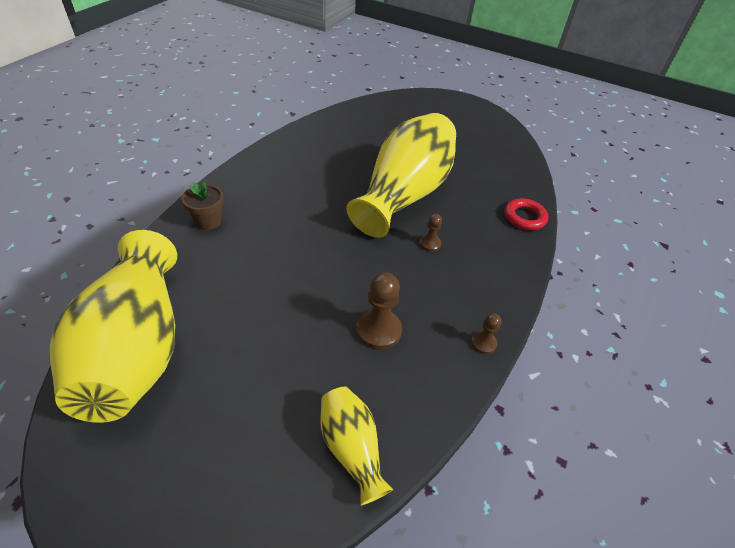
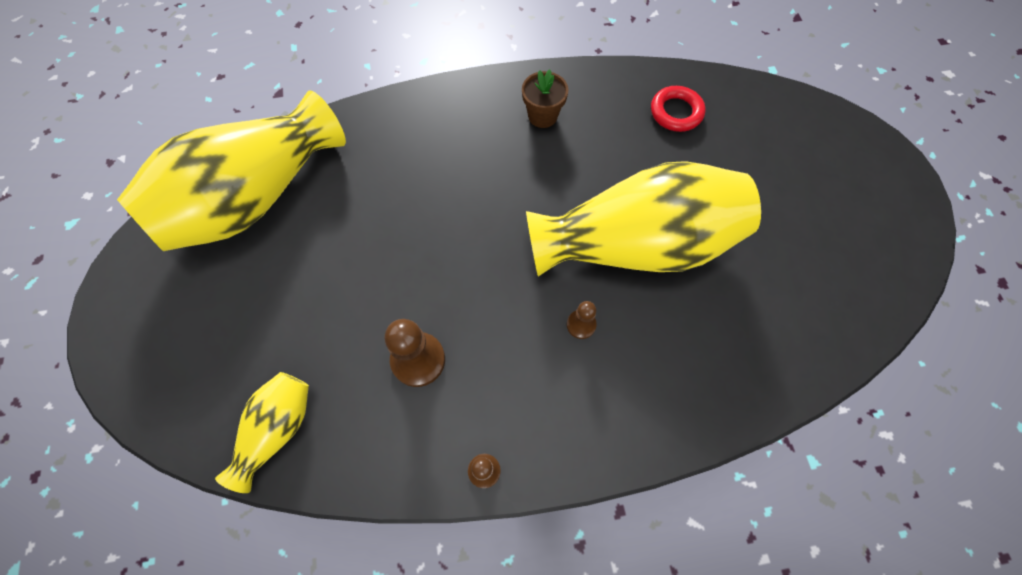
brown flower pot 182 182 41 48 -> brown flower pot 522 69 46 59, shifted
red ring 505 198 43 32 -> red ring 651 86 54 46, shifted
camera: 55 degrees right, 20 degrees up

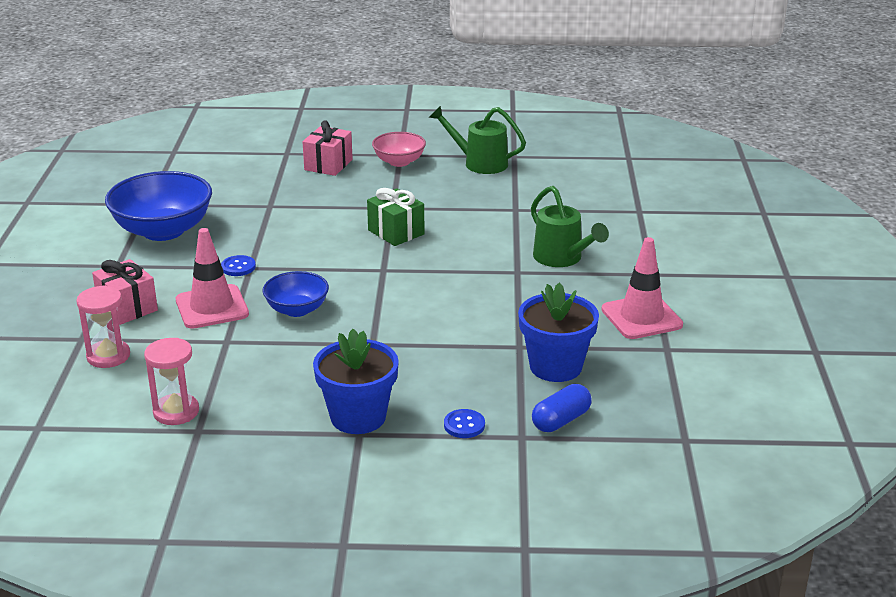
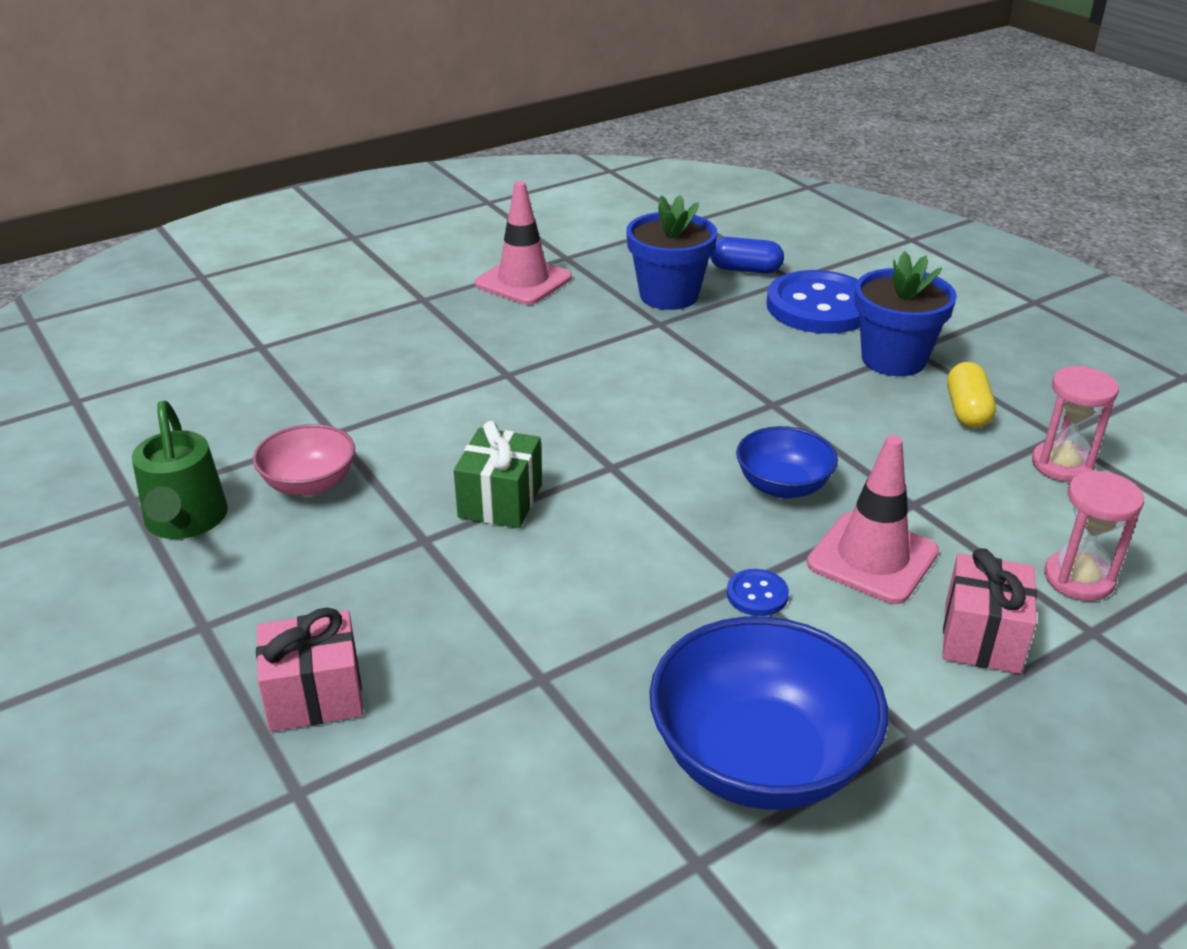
pink bowl 372 132 54 35 -> pink bowl 253 424 102 72, shifted
blue button 444 409 41 29 -> blue button 766 270 94 64, x2.42
green watering can 531 186 78 81 -> none
none -> yellow capsule 947 362 49 66
camera: 125 degrees left, 5 degrees up

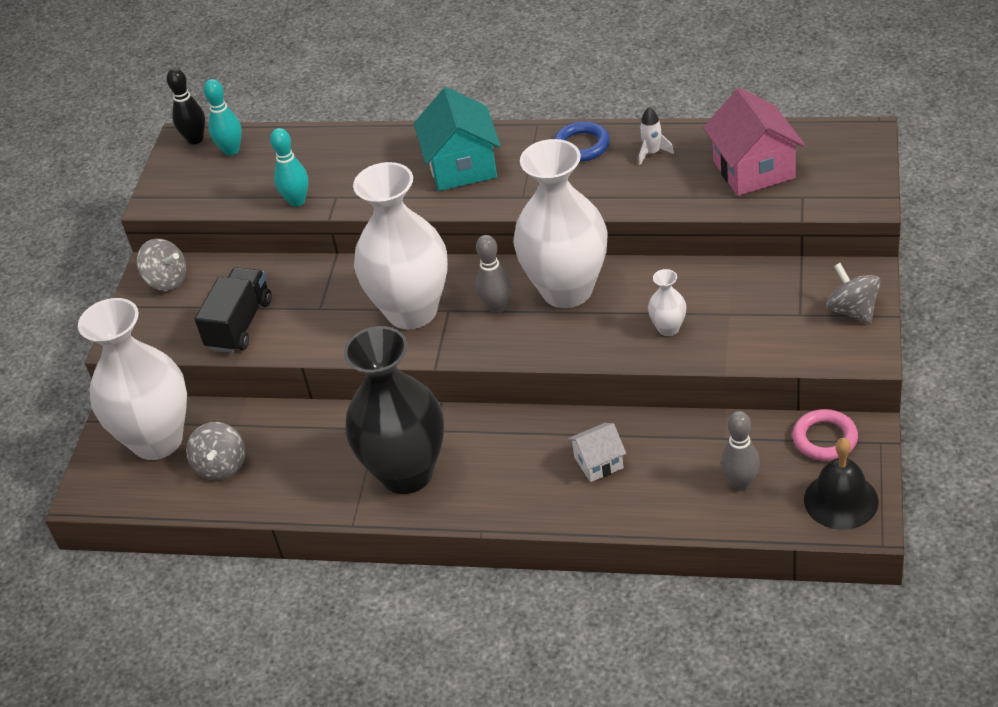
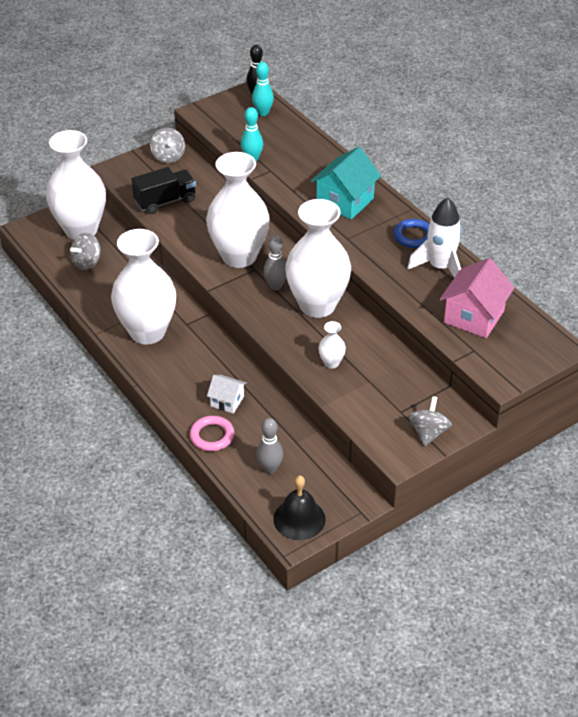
black vase 344 326 100 168 -> white vase 111 229 65 115
white rocket 639 107 35 58 -> white rocket 407 197 55 81, x2.09
pink ring 793 409 65 52 -> pink ring 190 416 44 35, shifted
camera: 40 degrees right, 0 degrees up

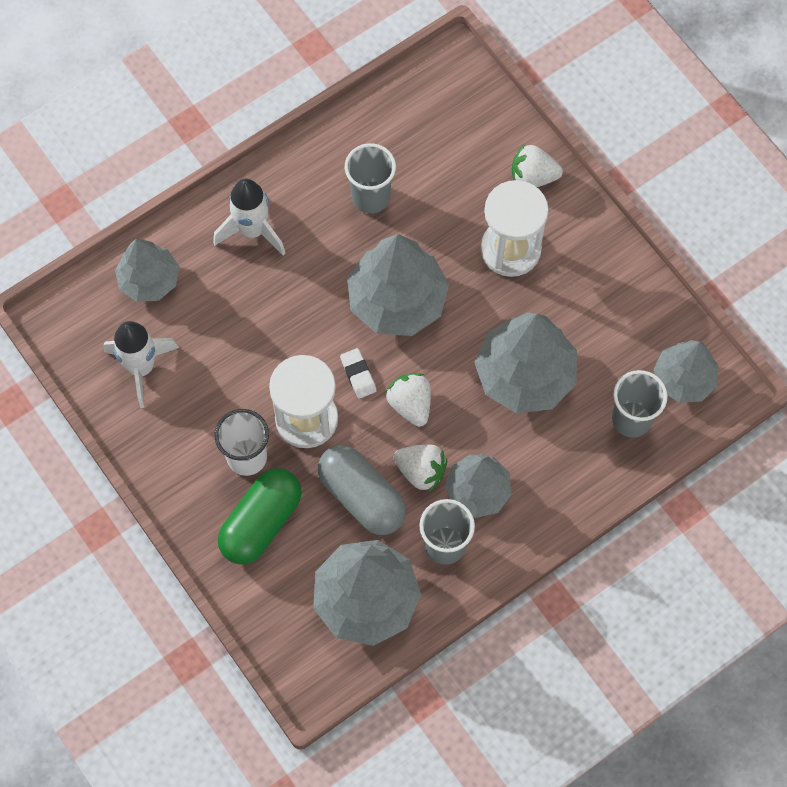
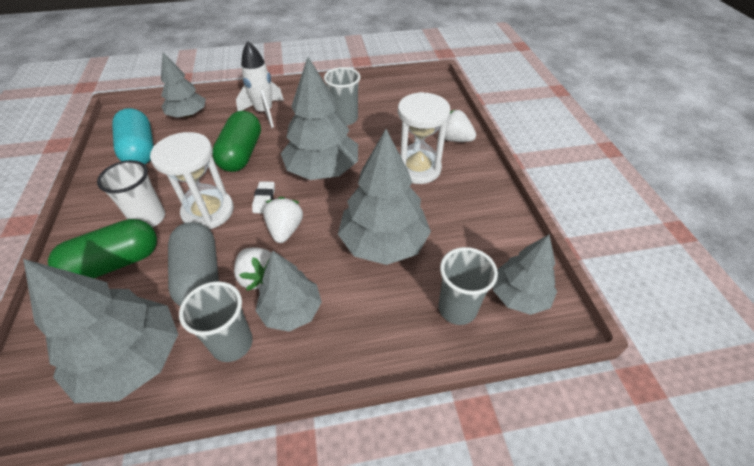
white rocket 103 321 76 87 -> turquoise capsule 112 108 42 56
none -> green capsule 212 111 49 61
camera: 25 degrees right, 20 degrees down

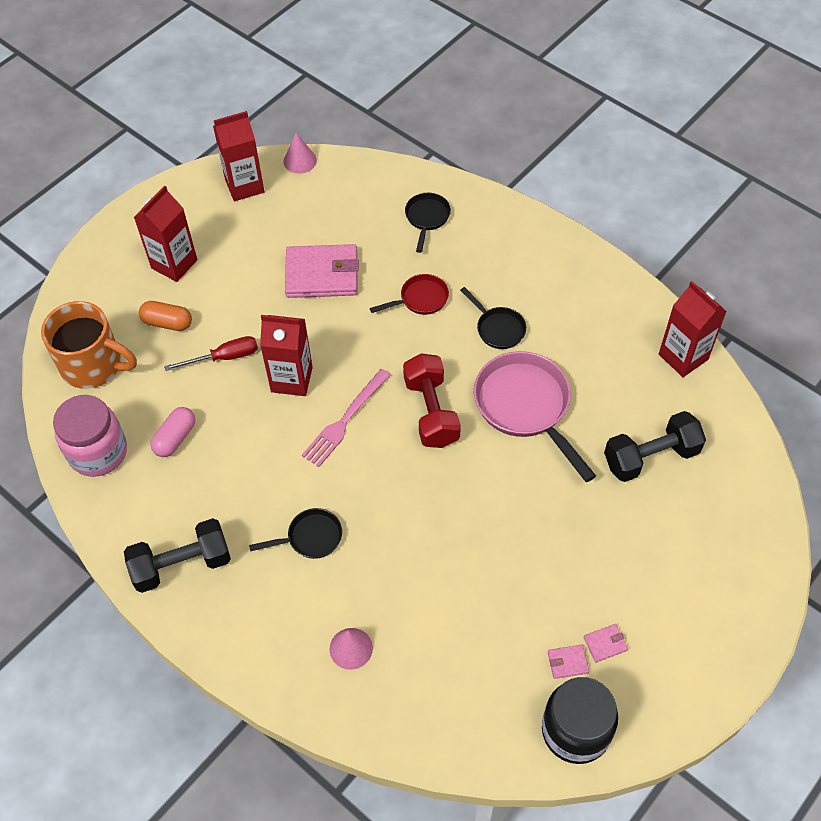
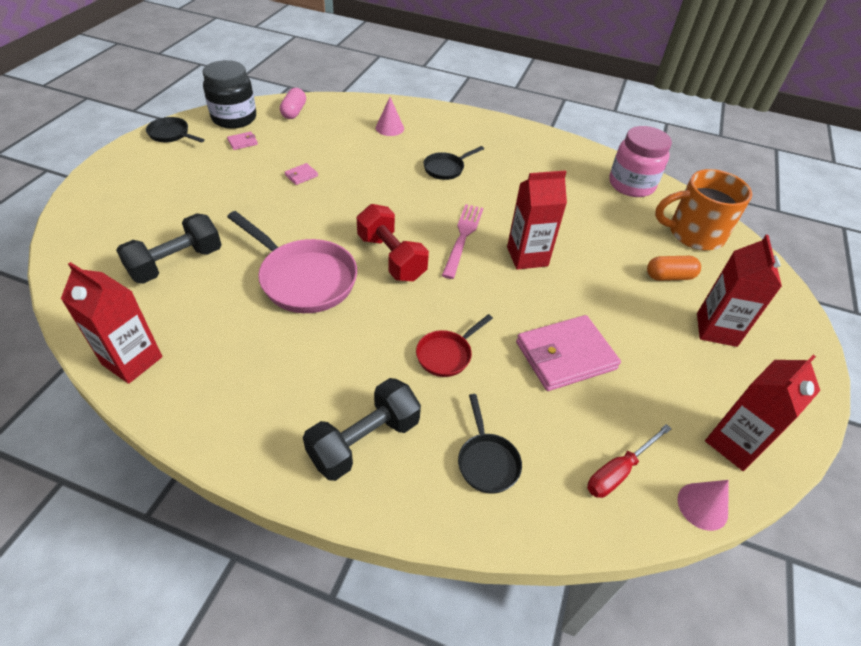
black dumbbell 124 518 107 75 -> black dumbbell 303 378 118 103, shifted
pink capsule 150 407 45 50 -> pink capsule 280 88 26 31, shifted
red screwdriver 164 336 94 35 -> red screwdriver 587 424 85 74, shifted
black pan 460 287 66 62 -> black pan 146 117 59 26, shifted
pink wallet 584 624 44 39 -> pink wallet 284 163 34 22, shifted
camera: 155 degrees right, 10 degrees down

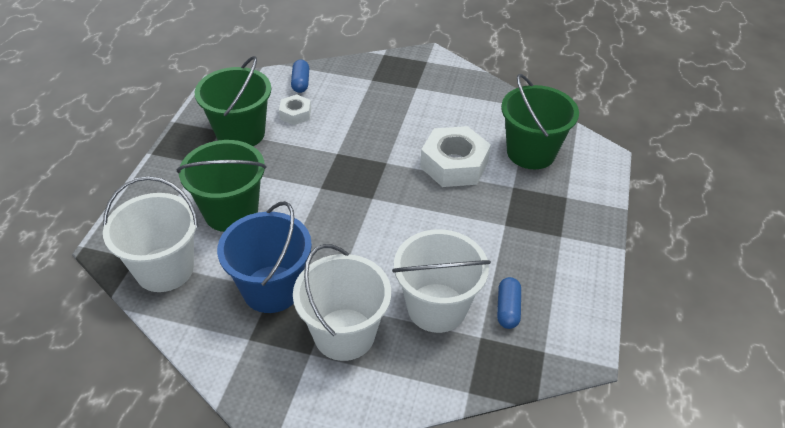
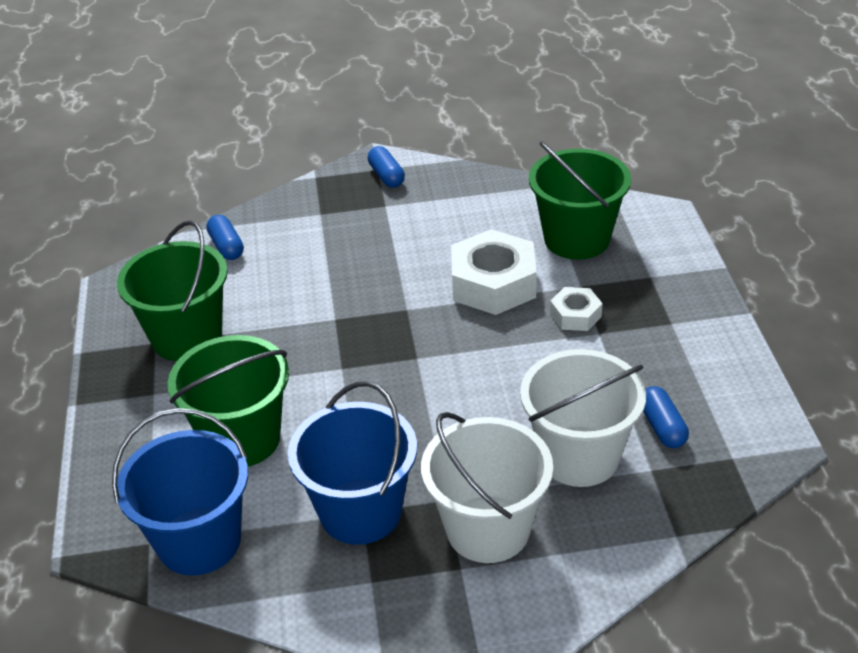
white bucket 103 176 95 116 -> blue bucket 112 408 136 168
white nut 279 94 32 31 -> white nut 550 287 53 44, shifted
none -> blue capsule 368 146 37 42
camera: 20 degrees left, 5 degrees down

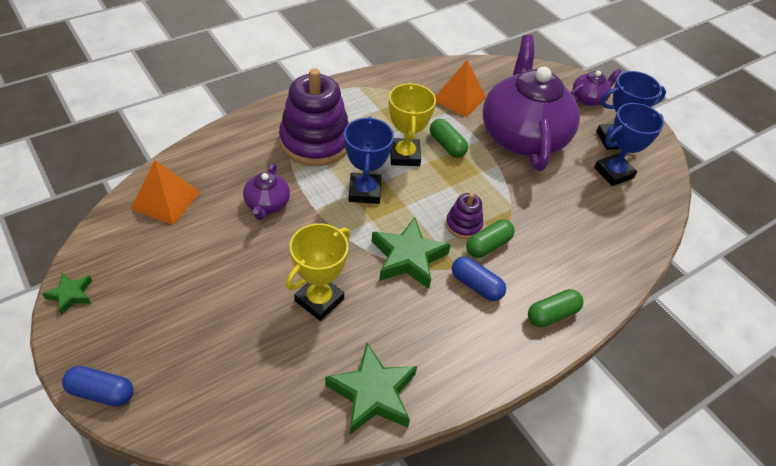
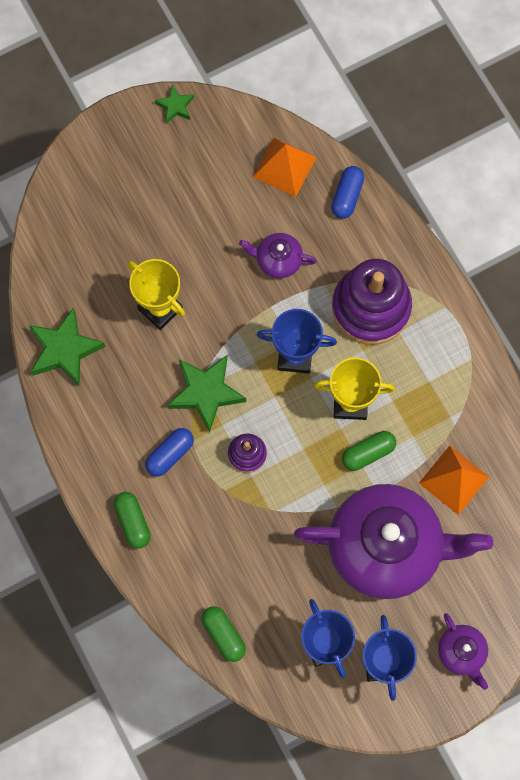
blue capsule 62 366 72 41 -> blue capsule 331 166 33 53, shifted
green capsule 466 220 49 38 -> green capsule 202 606 44 56, shifted
camera: 100 degrees right, 25 degrees up

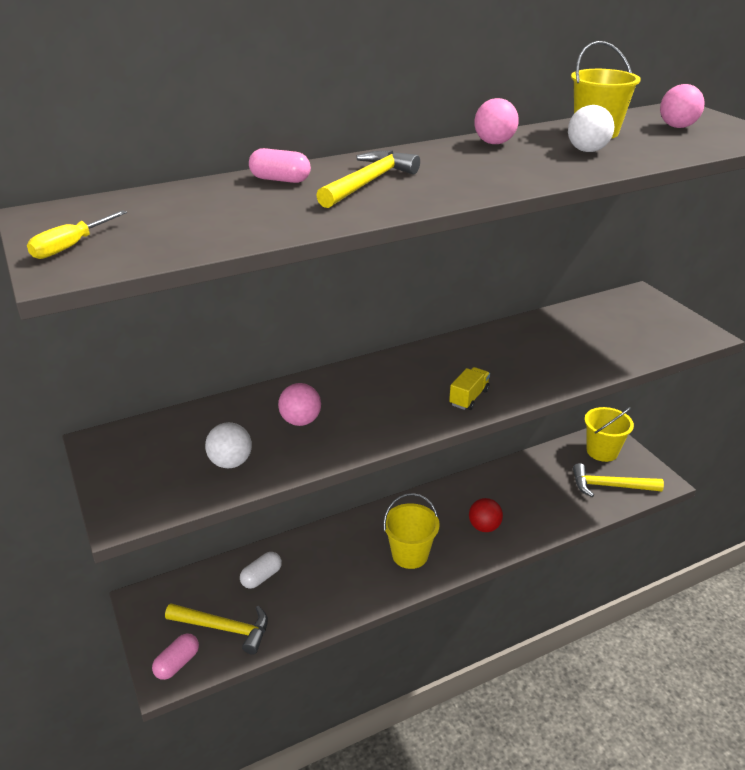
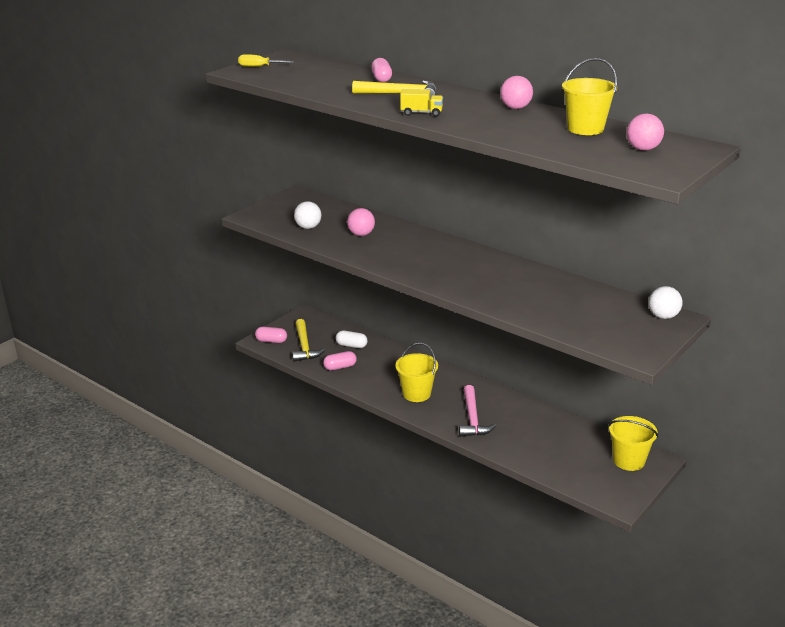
yellow truck 449 367 41 43 -> yellow truck 400 89 43 27, shifted
red ball 469 498 34 34 -> pink hammer 459 385 38 52
white ball 568 105 46 47 -> white ball 649 286 33 33, shifted
yellow hammer 573 463 91 34 -> none
none -> pink capsule 323 351 34 20
camera: 65 degrees right, 5 degrees down

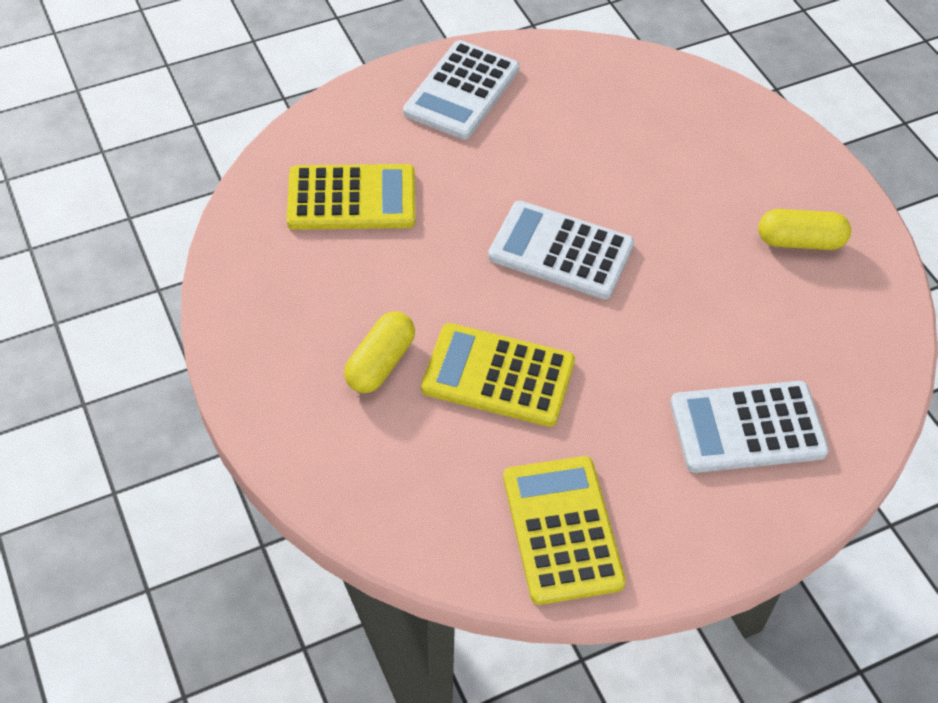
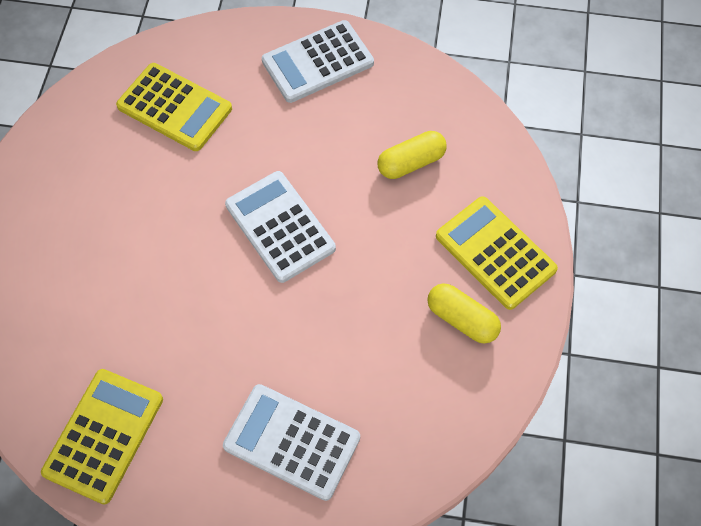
yellow capsule 344 311 71 82 -> yellow capsule 378 131 69 48, shifted
yellow calculator 421 323 154 104 -> yellow calculator 436 196 122 114, shifted
camera: 35 degrees right, 10 degrees up

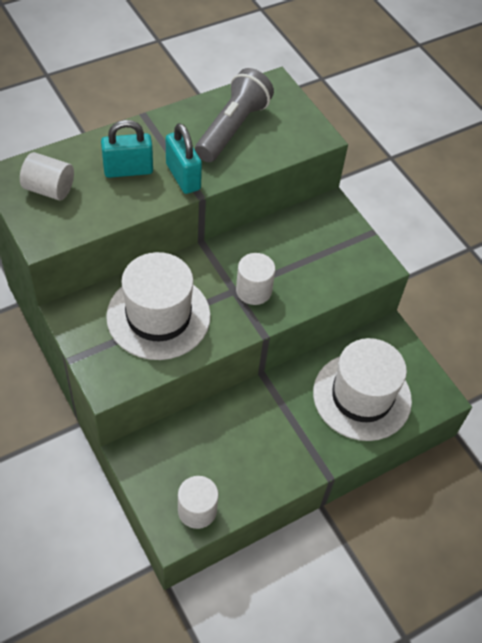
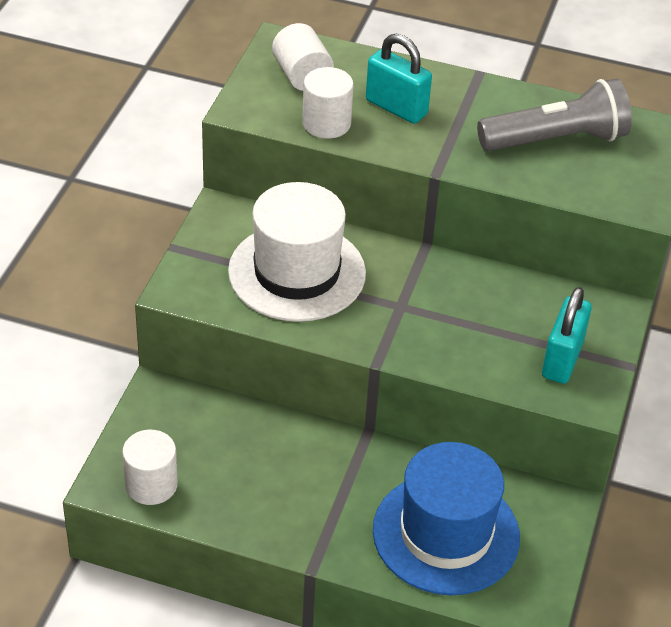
turquoise padlock 166 123 36 71 -> turquoise padlock 542 287 50 97, shifted
white cylinder 236 253 39 52 -> white cylinder 302 67 52 72, shifted
white hat 313 338 99 103 -> blue hat 373 442 147 153
camera: 50 degrees right, 10 degrees down

